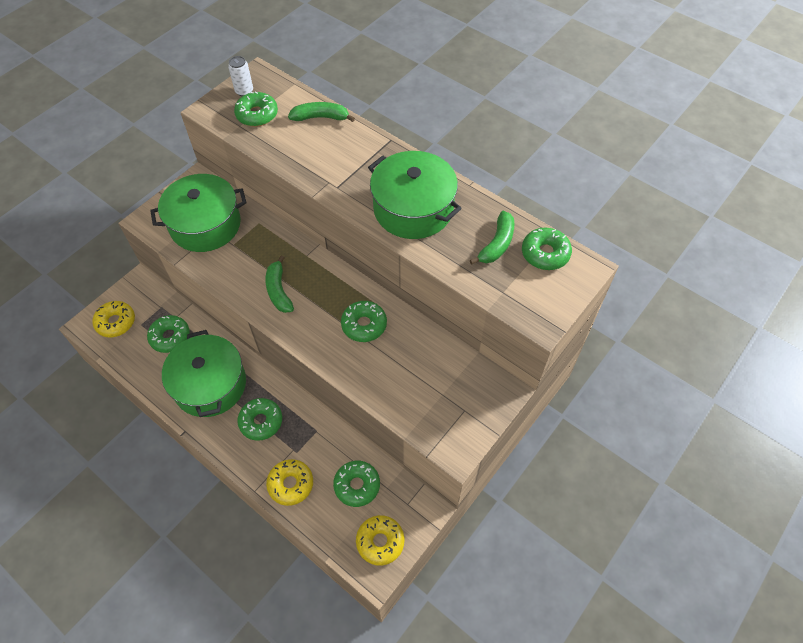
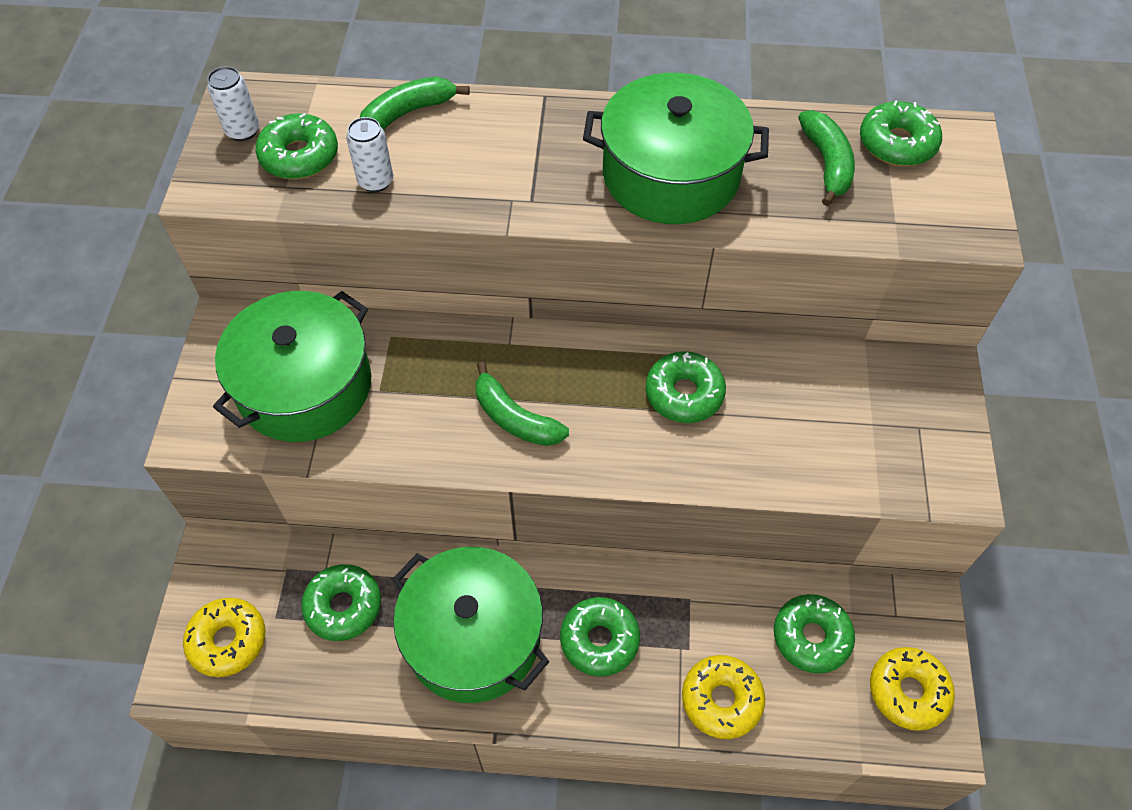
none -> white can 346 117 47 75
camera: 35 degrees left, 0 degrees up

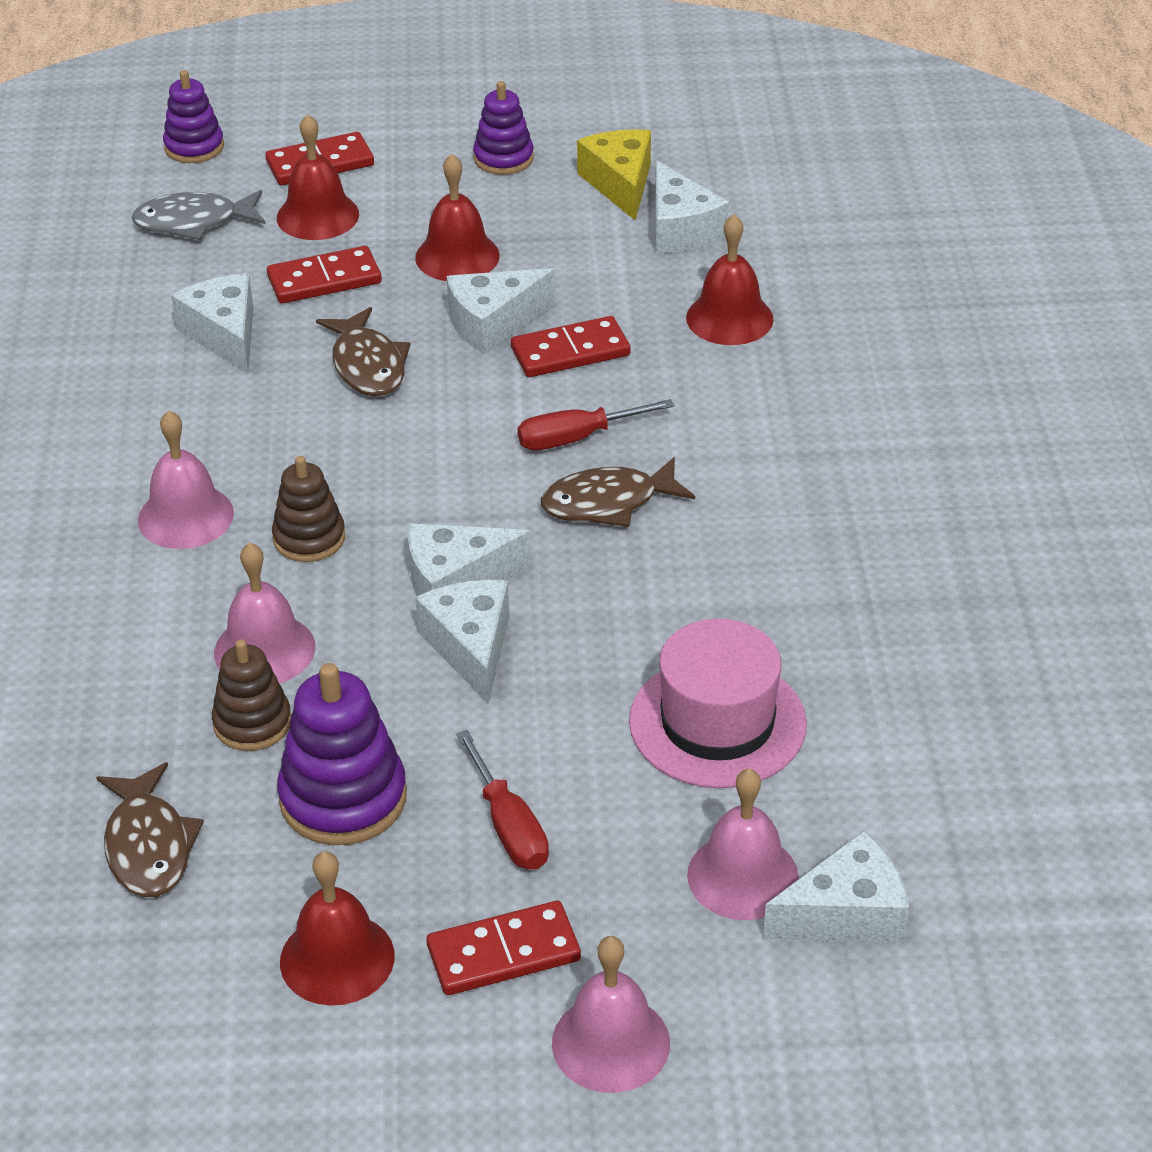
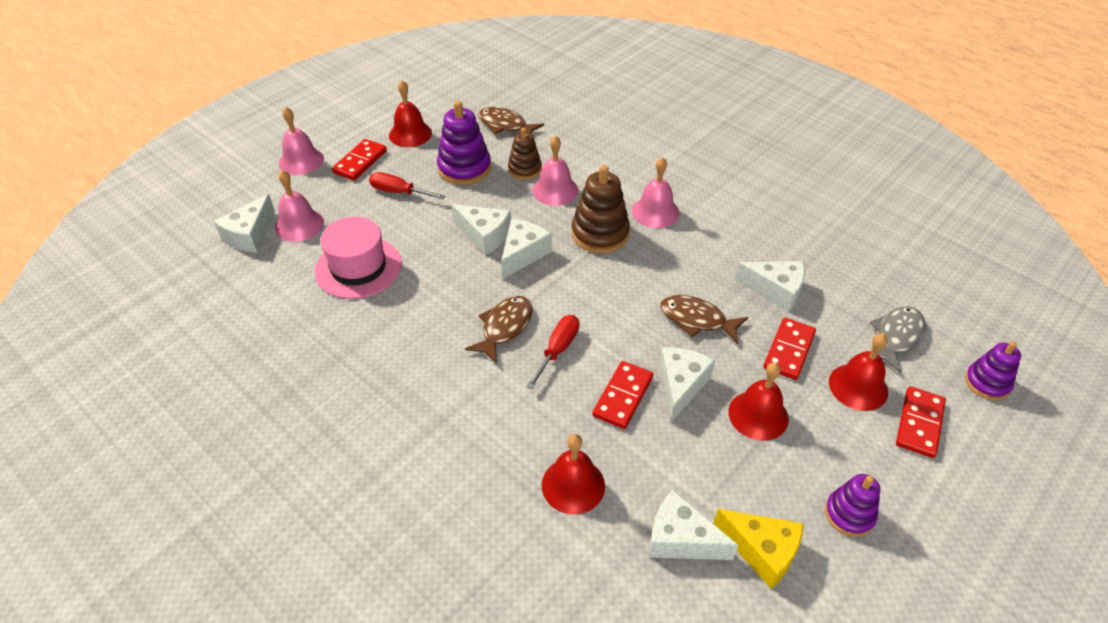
brown stacking toy 272 456 73 106 -> brown stacking toy 572 165 58 88, x1.58
camera: 135 degrees right, 5 degrees up

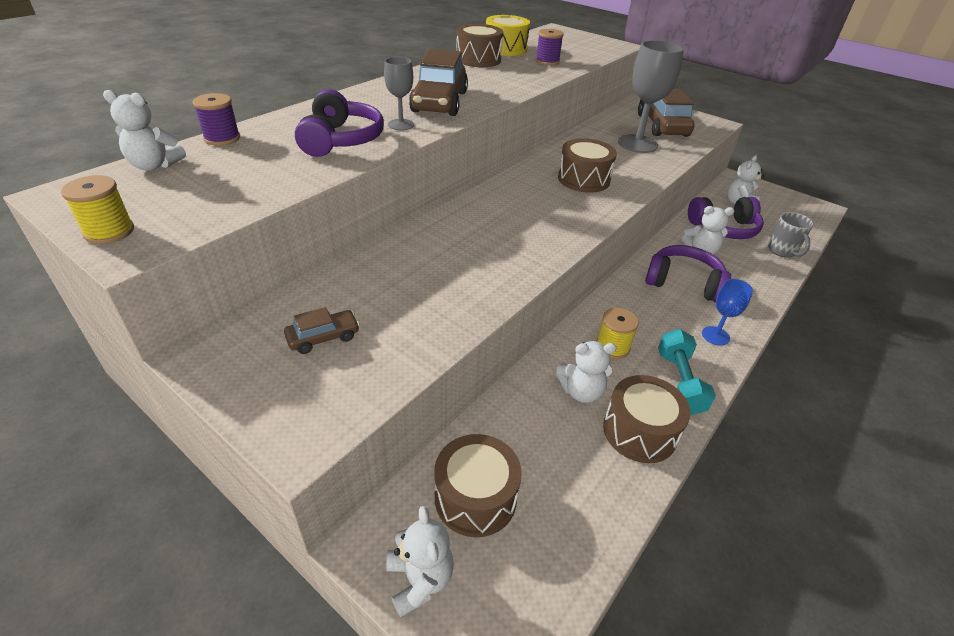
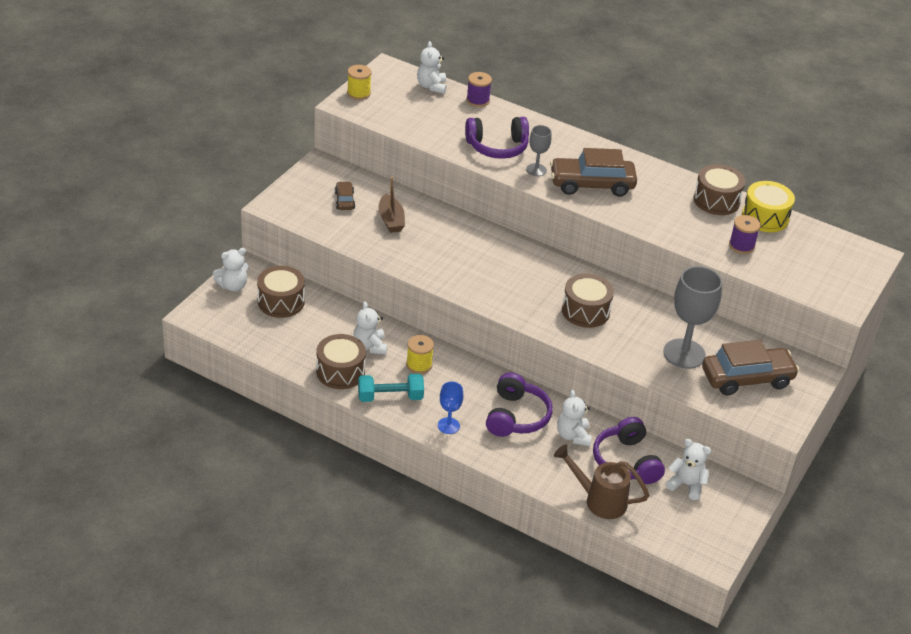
brown car 284 307 76 47 -> brown car 335 182 20 28, 150 degrees counterclockwise
grey mug 768 212 46 46 -> brown watering can 554 445 95 74
none -> brown boat 378 177 27 56
camera: 80 degrees right, 0 degrees up

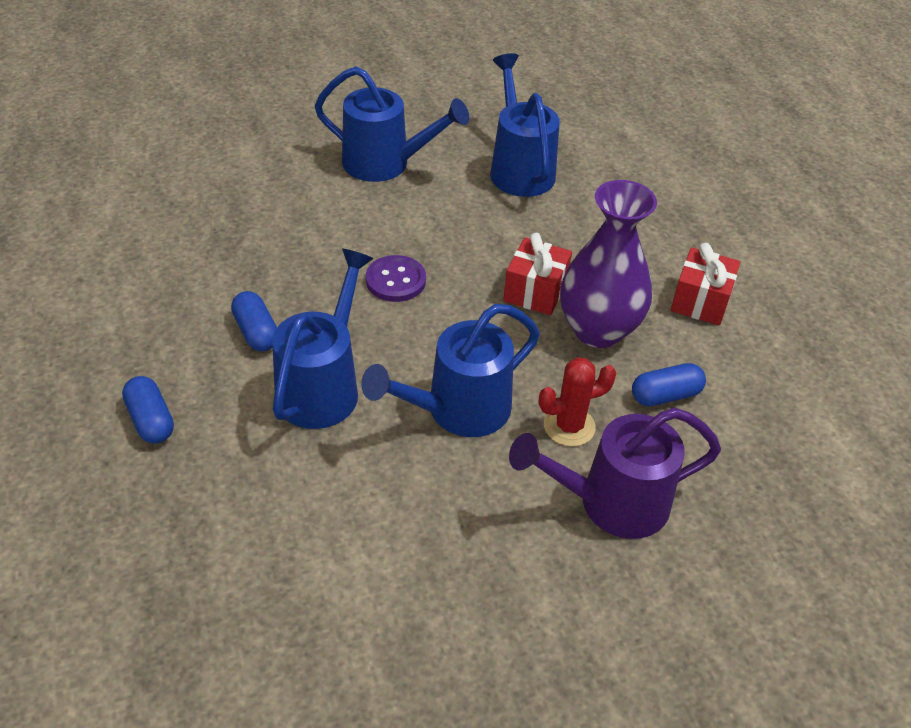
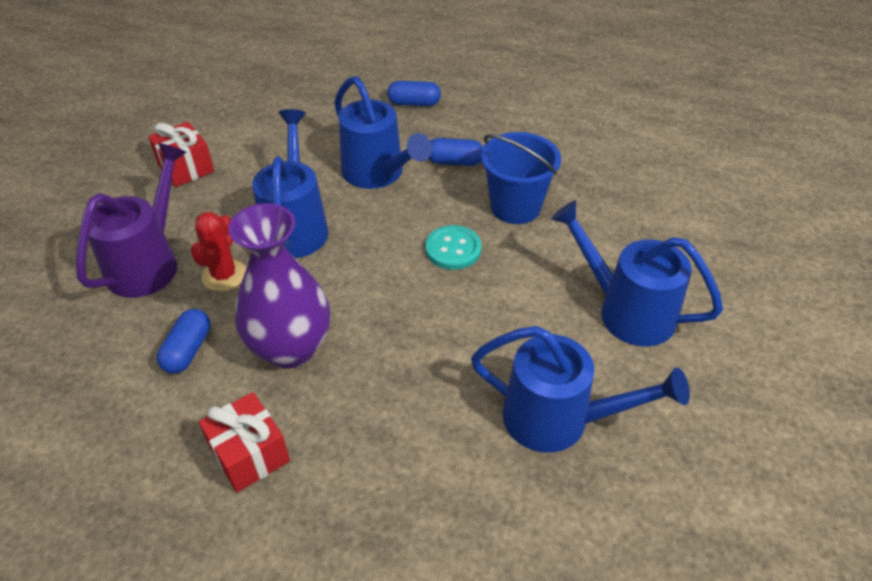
blue watering can 314 66 156 116 -> blue watering can 551 200 172 146, 75 degrees clockwise
purple button 366 255 60 47 -> turquoise button 425 225 57 45
red gift 503 233 69 82 -> red gift 148 122 66 65, shifted
none -> blue bucket 481 132 80 92
camera: 125 degrees right, 0 degrees up

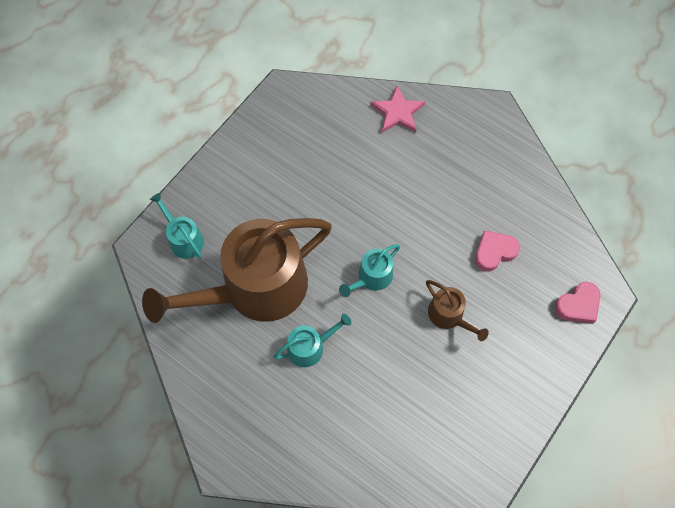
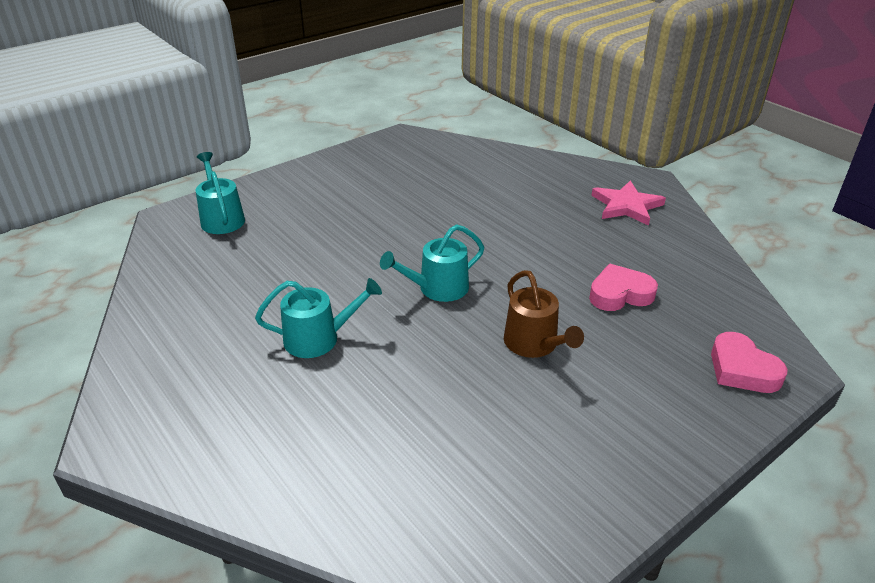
brown watering can 142 218 190 105 -> none
pink star 370 85 55 48 -> pink star 591 180 75 46, shifted
pink heart 555 282 46 42 -> pink heart 711 332 77 61, 75 degrees clockwise
camera: 15 degrees right, 30 degrees down

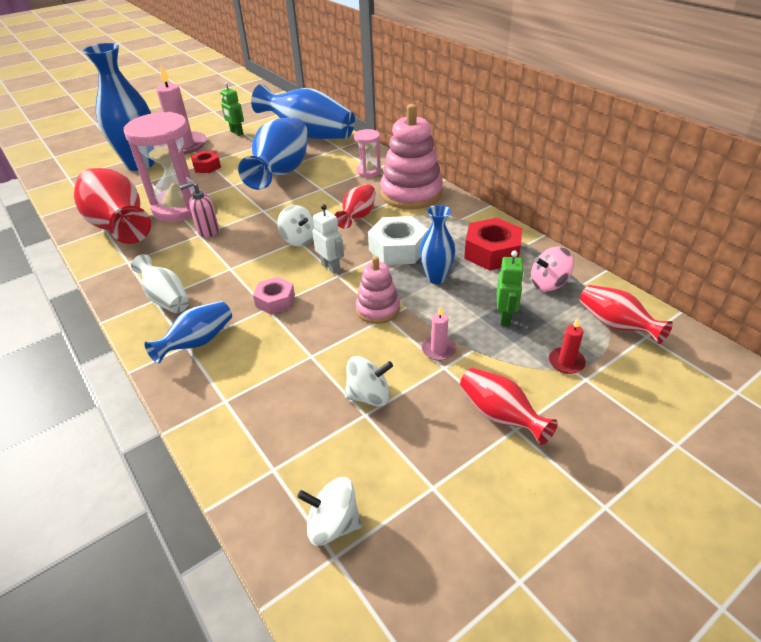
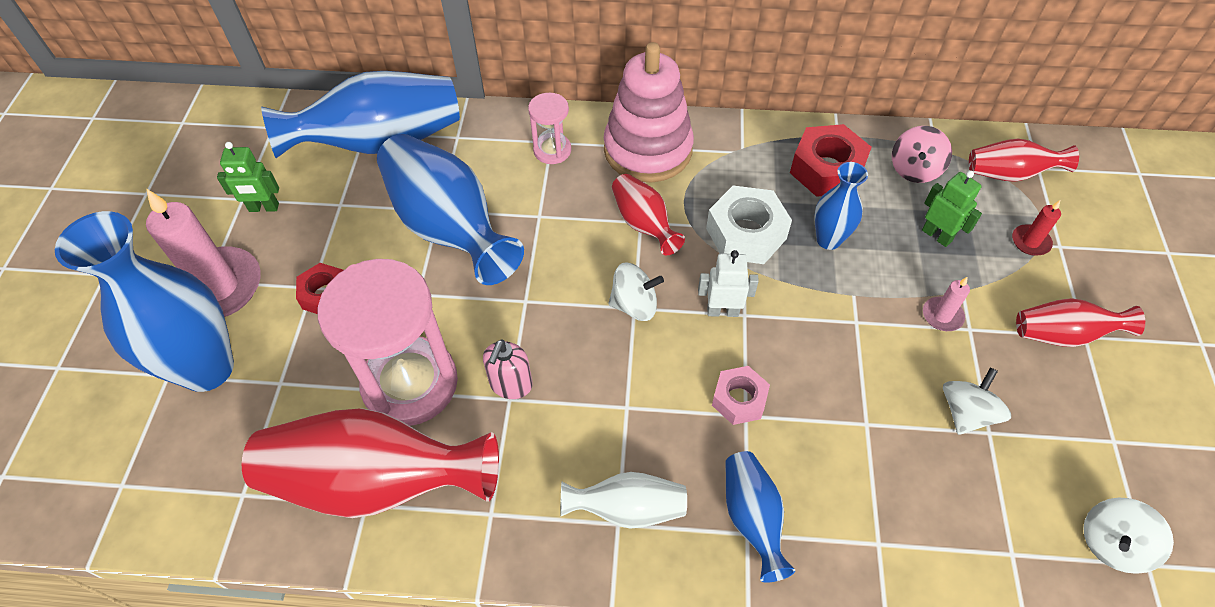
pink stacking toy 356 256 44 68 -> none
camera: 50 degrees left, 15 degrees up

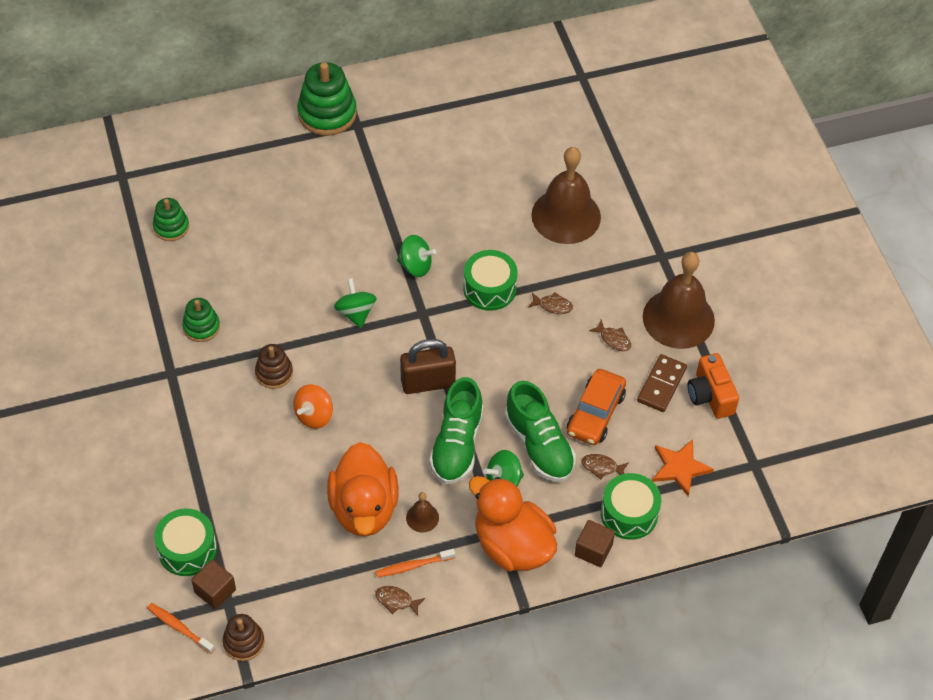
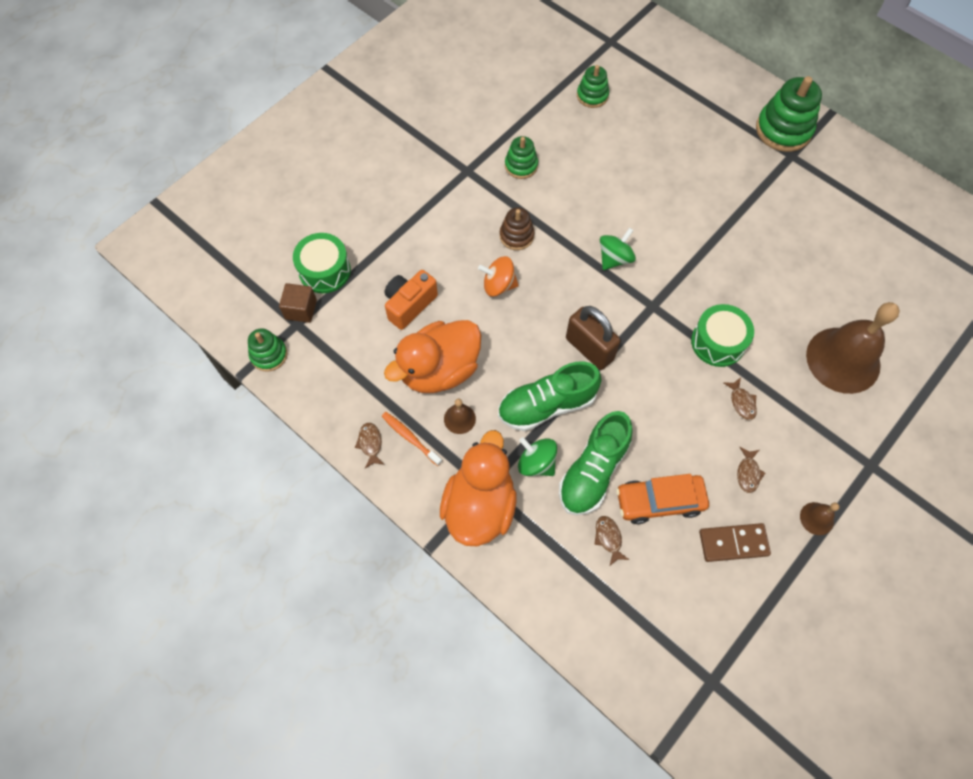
orange toothbrush 147 603 68 51 -> none
brown stacking toy 223 614 42 47 -> green stacking toy 248 328 39 44
green spinning top 397 235 39 42 -> none
brown cube 575 520 40 47 -> none
green drum 601 473 60 67 -> none
brown bell 643 252 72 97 -> brown bell 800 502 40 33, x0.42
orange star 652 439 62 57 -> none
orange camera 688 353 51 66 -> orange camera 384 270 54 60, shifted
camera: 60 degrees right, 10 degrees up

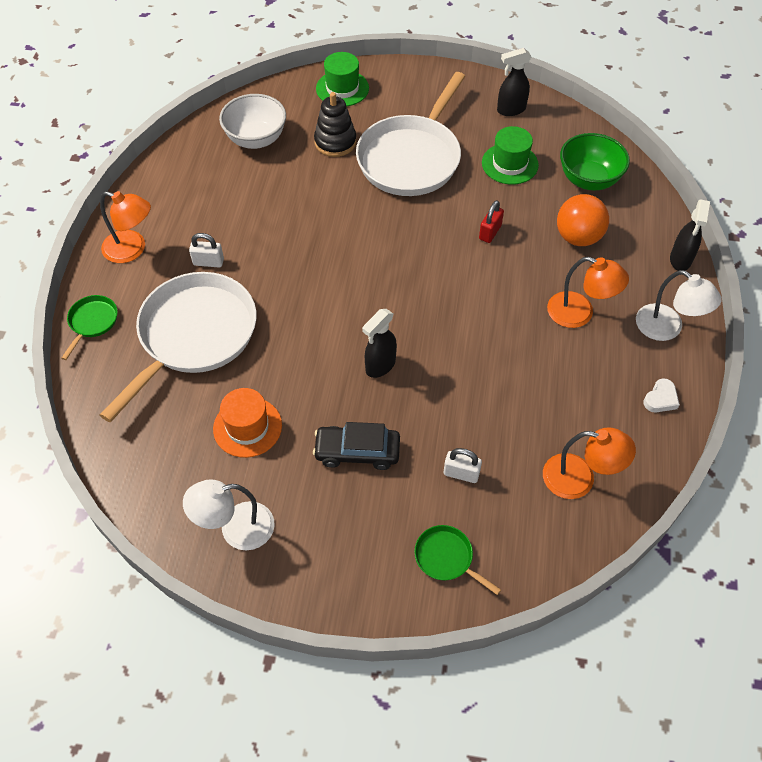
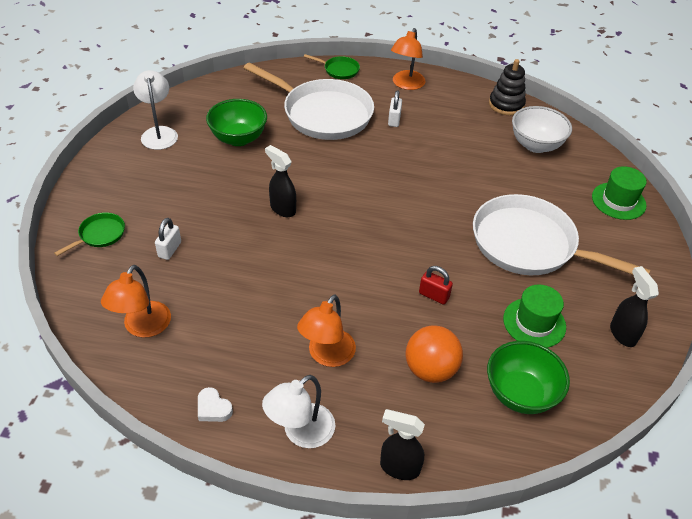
orange hat 213 388 69 70 -> green bowl 206 99 61 47
black car 313 422 87 48 -> none
black stacking toy 314 92 42 65 -> black stacking toy 489 59 37 56, shifted
camera: 90 degrees right, 10 degrees down

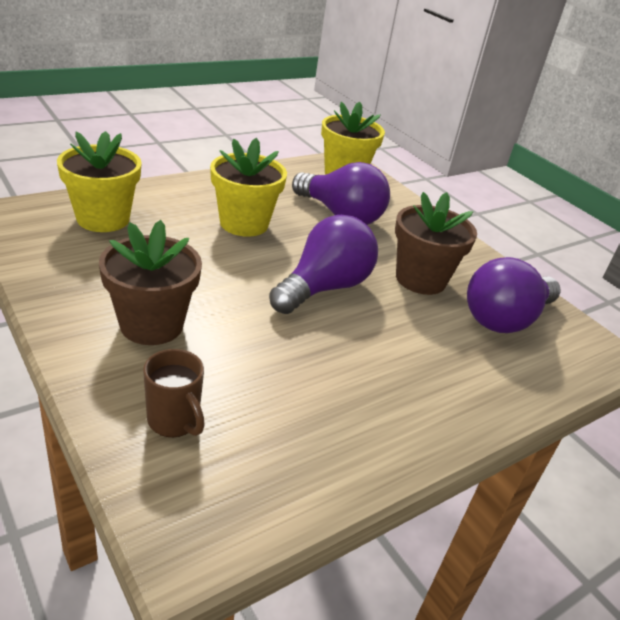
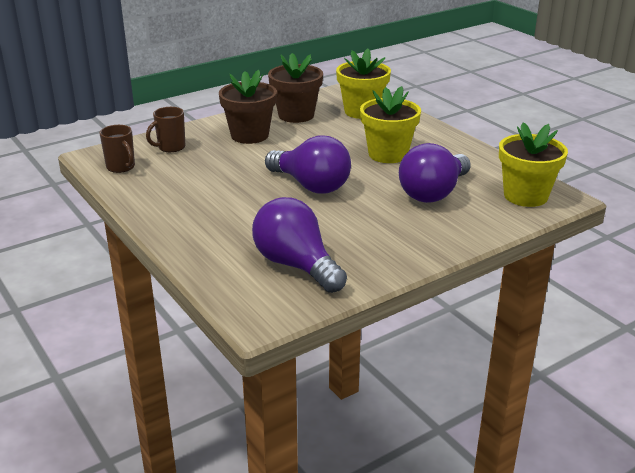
brown flower pot 395 192 82 103 -> brown flower pot 268 53 55 70, shifted
none -> brown mug 99 125 36 48
camera: 95 degrees right, 5 degrees down

